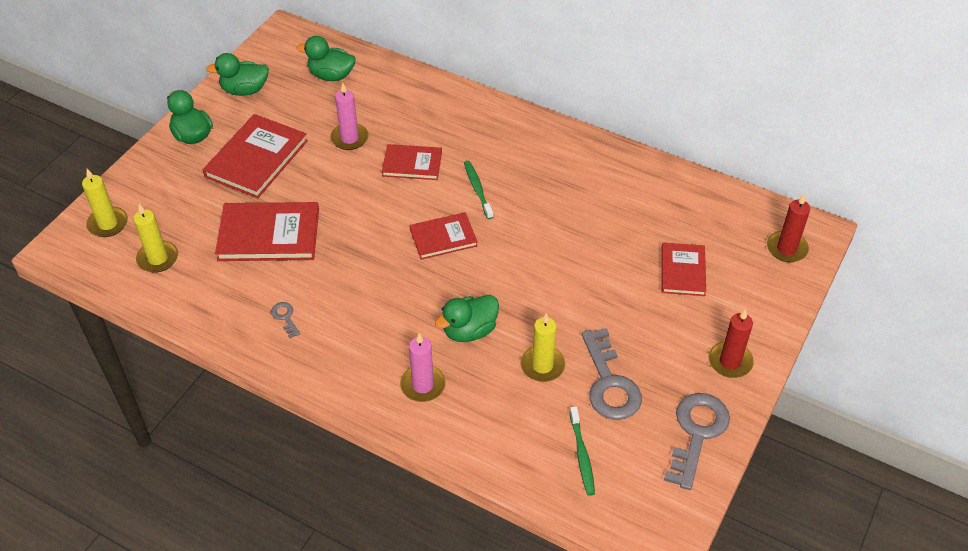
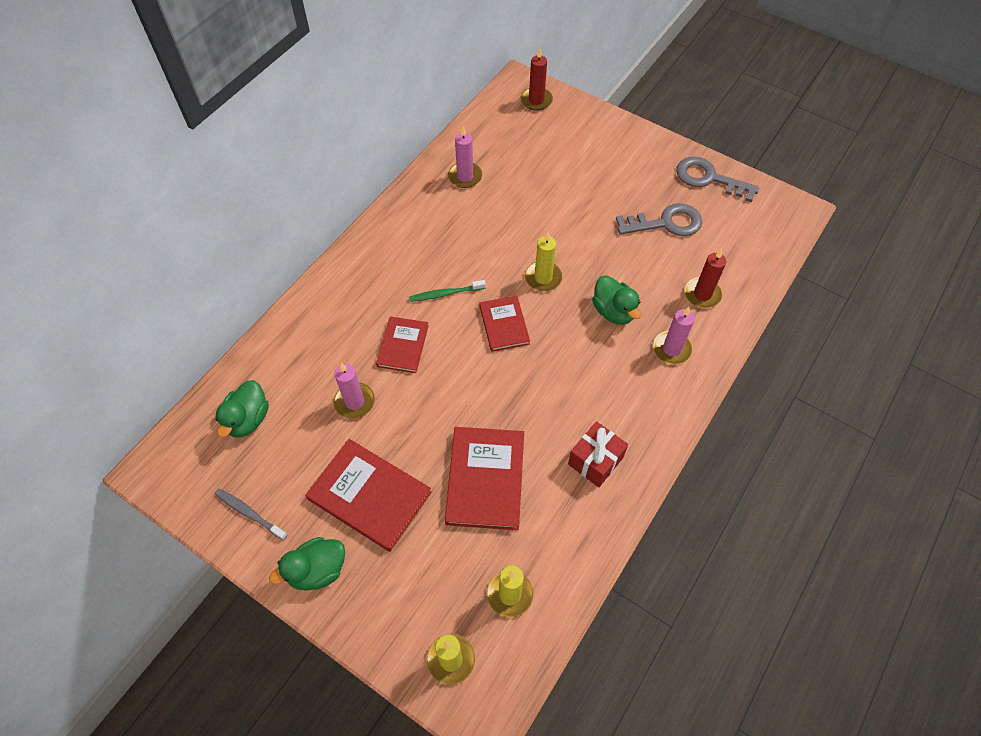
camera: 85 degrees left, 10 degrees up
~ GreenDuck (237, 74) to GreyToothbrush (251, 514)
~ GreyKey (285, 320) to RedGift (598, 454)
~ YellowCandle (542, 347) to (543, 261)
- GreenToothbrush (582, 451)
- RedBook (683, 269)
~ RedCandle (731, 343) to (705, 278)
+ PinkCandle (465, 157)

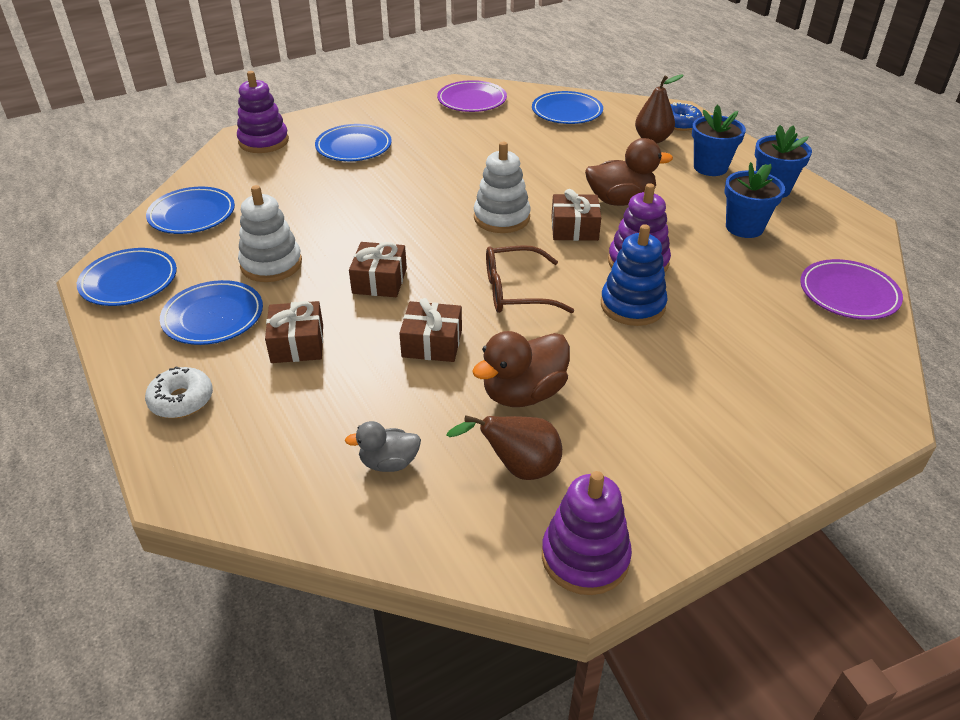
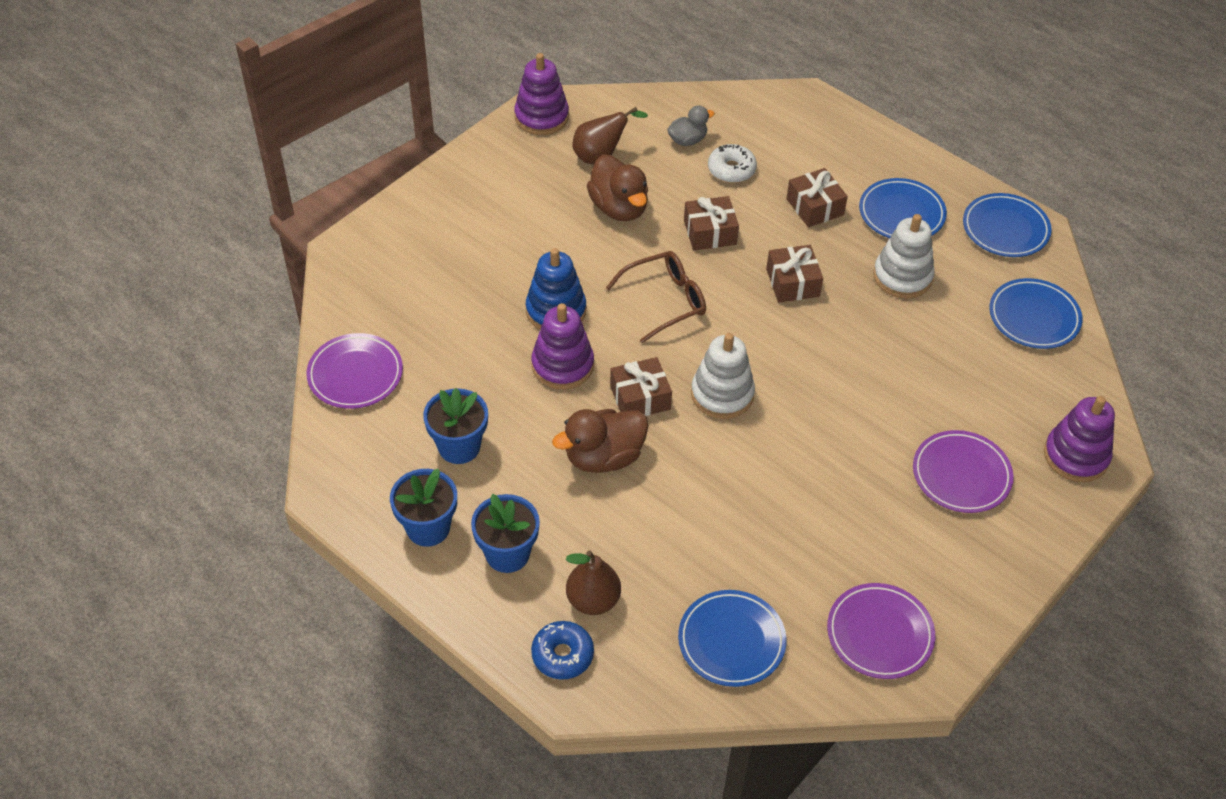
camera: 160 degrees right, 10 degrees up
~ WhiteDonut (179, 392) to (732, 163)
~ BluePlate (353, 142) to PurplePlate (963, 471)
~ BrownDuck (521, 369) = (617, 187) 120 degrees clockwise

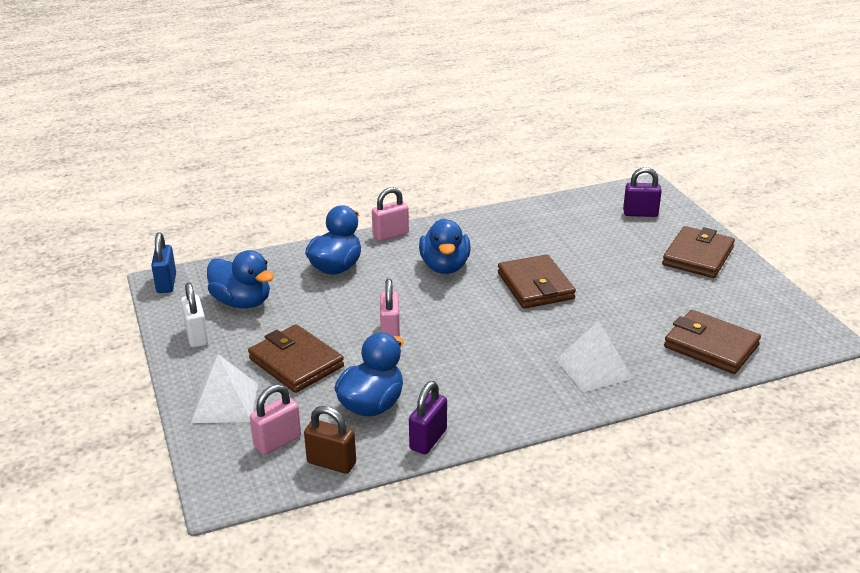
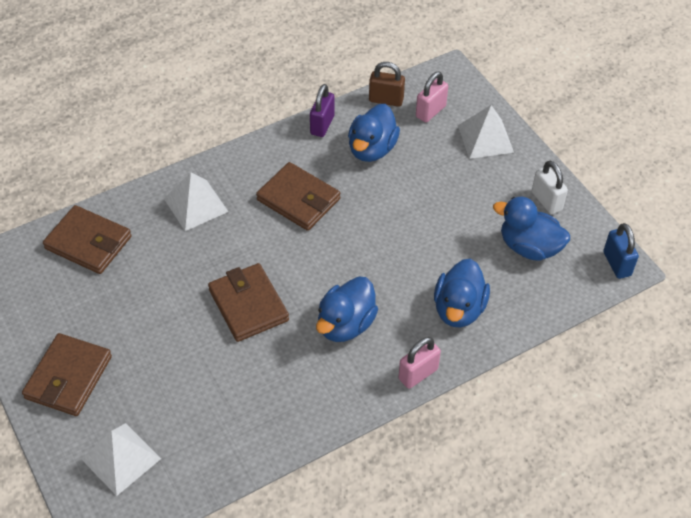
camera: 170 degrees right, 20 degrees up
~ BrownWallet (296, 358) to (298, 196)
- PinkPadlock (390, 308)
~ BlueDuck (444, 246) = (347, 309) 135 degrees counterclockwise
~ PurplePadlock (642, 192) to WhitePyramid (121, 459)

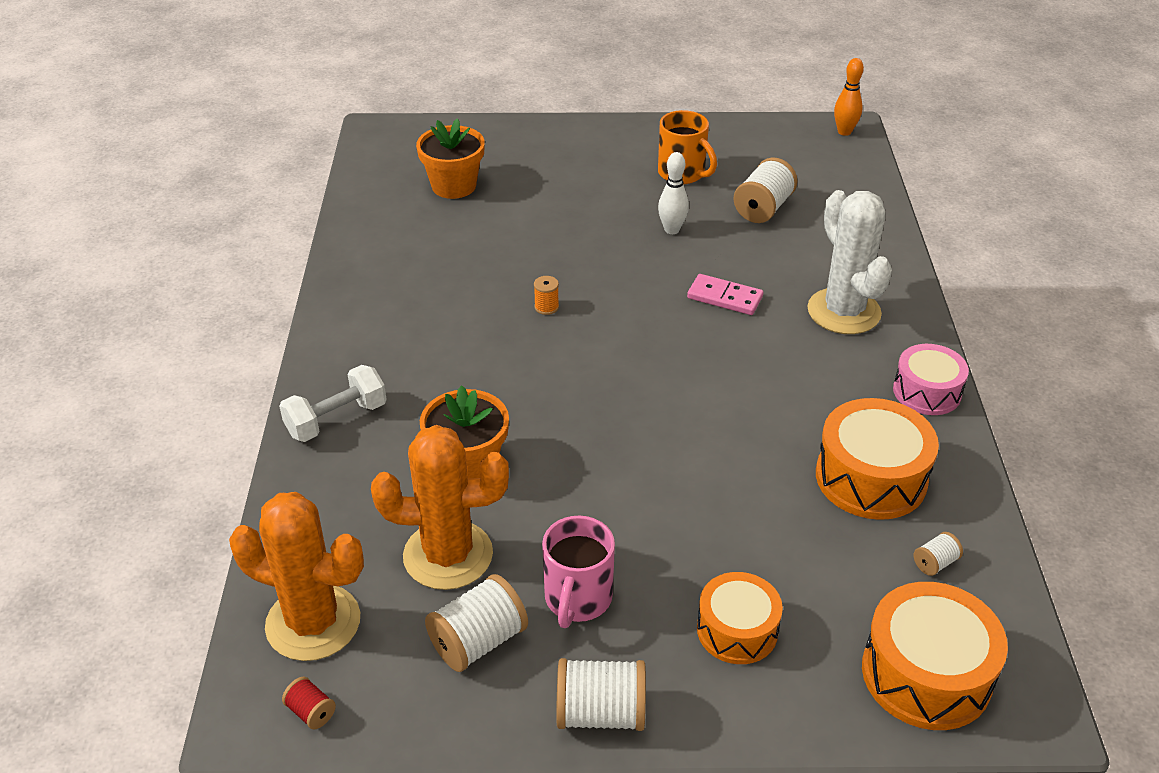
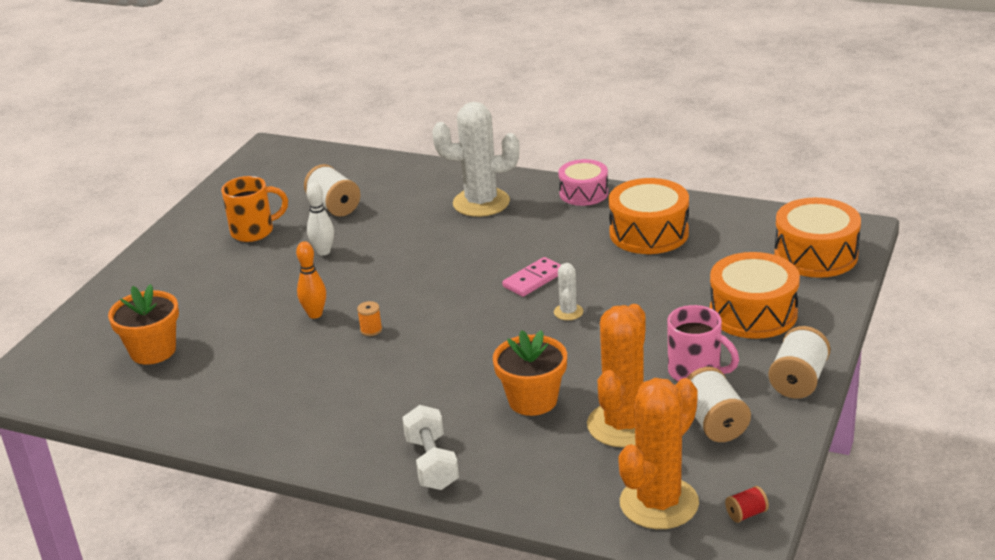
camera: 65 degrees left, 10 degrees down
~ PinkDomino (725, 294) to (531, 277)
~ OrangeDrum (740, 618) = (755, 295) x1.53
~ OrangeBowlingPin (849, 97) to (311, 280)
- WhiteSpool (938, 554)
+ WhiteCactus (568, 291)

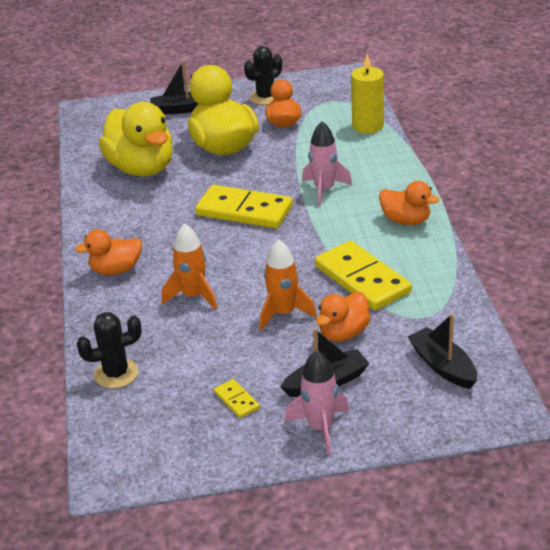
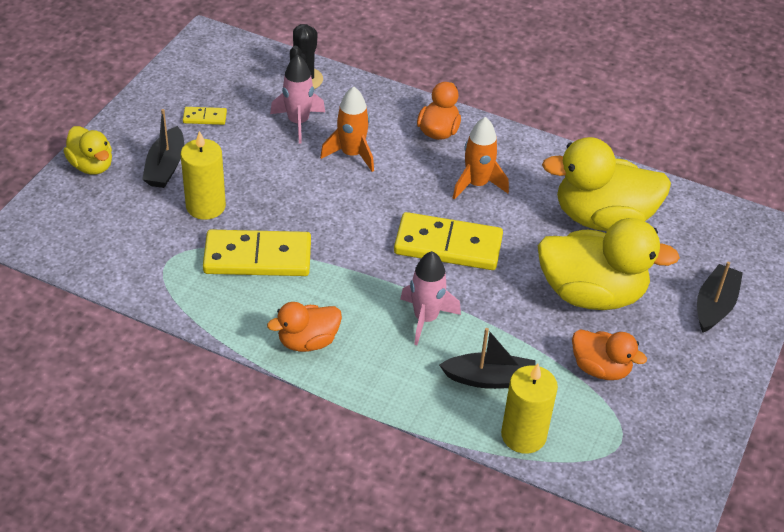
camera: 120 degrees right, 10 degrees up
~ YellowDomino (244, 206) = (448, 241) 45 degrees clockwise
- BlackCactus (263, 75)
~ OrangeRocket (288, 285) to (481, 158)
~ PinkRocket (317, 402) to (297, 99)
~ OrangeDuck (343, 316) to YellowCandle (203, 175)
~ BlackBoat (442, 351) to (487, 358)
+ YellowDuck (88, 150)

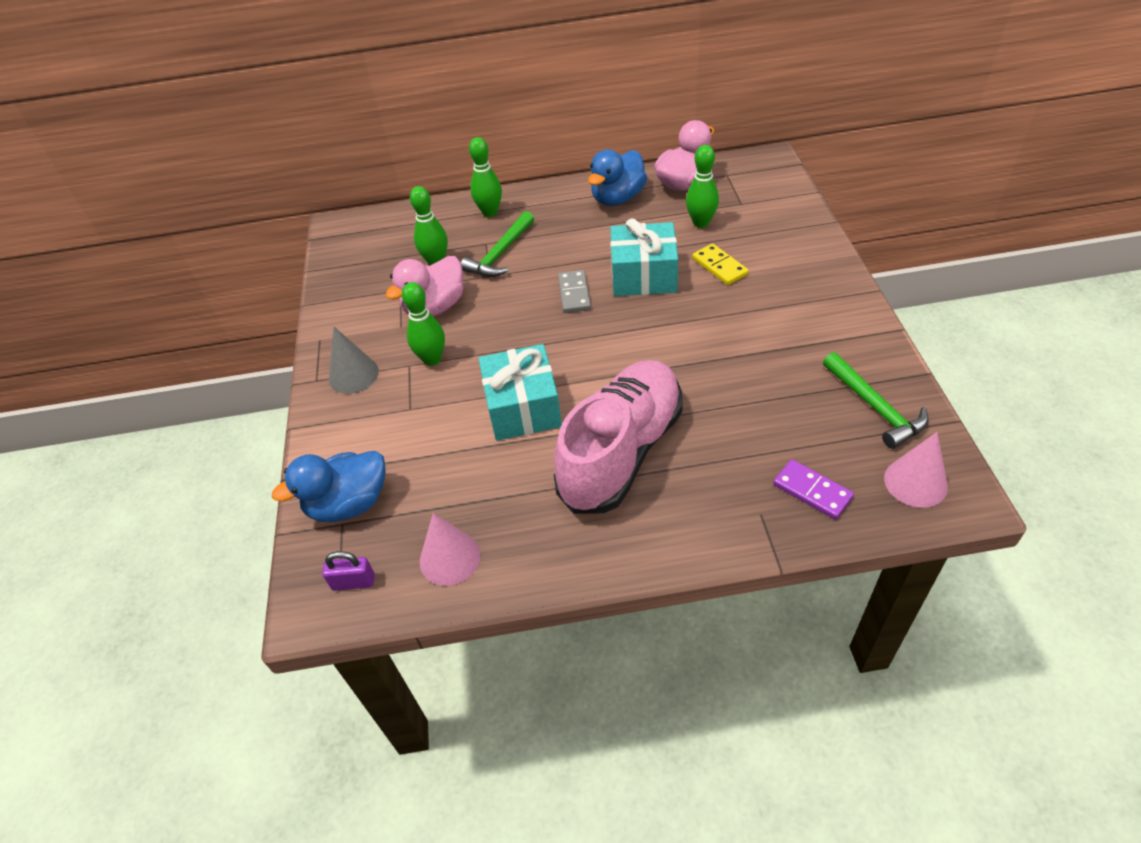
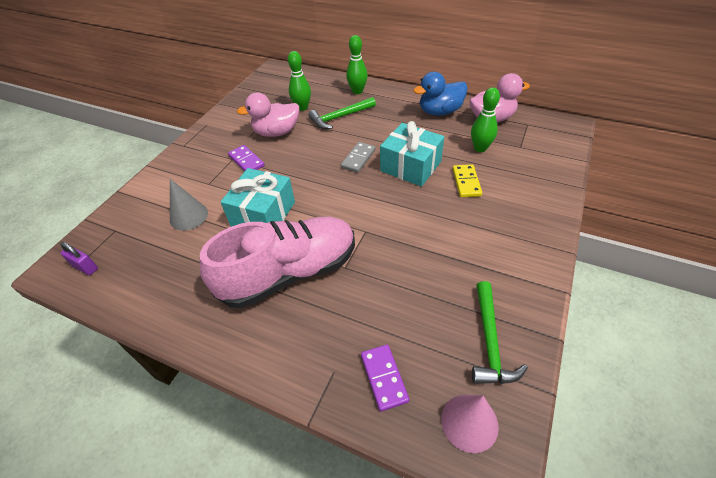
camera: 30 degrees right, 0 degrees up
- BlueDuck (328, 486)
~ GreyCone (354, 360) to (189, 204)
~ GreenBowlingPin (423, 324) to PurpleDomino (246, 158)
- PinkCone (450, 549)

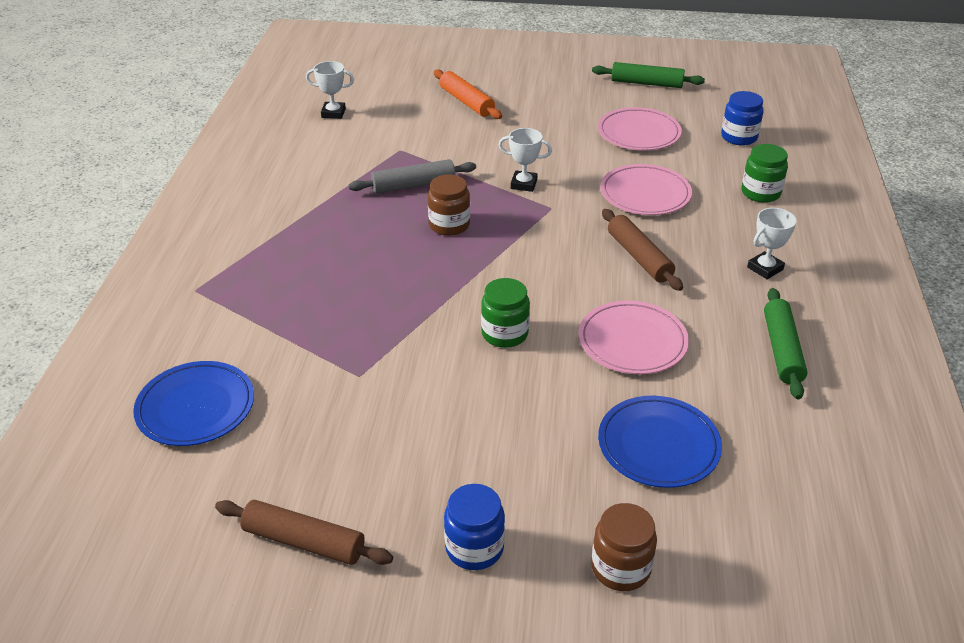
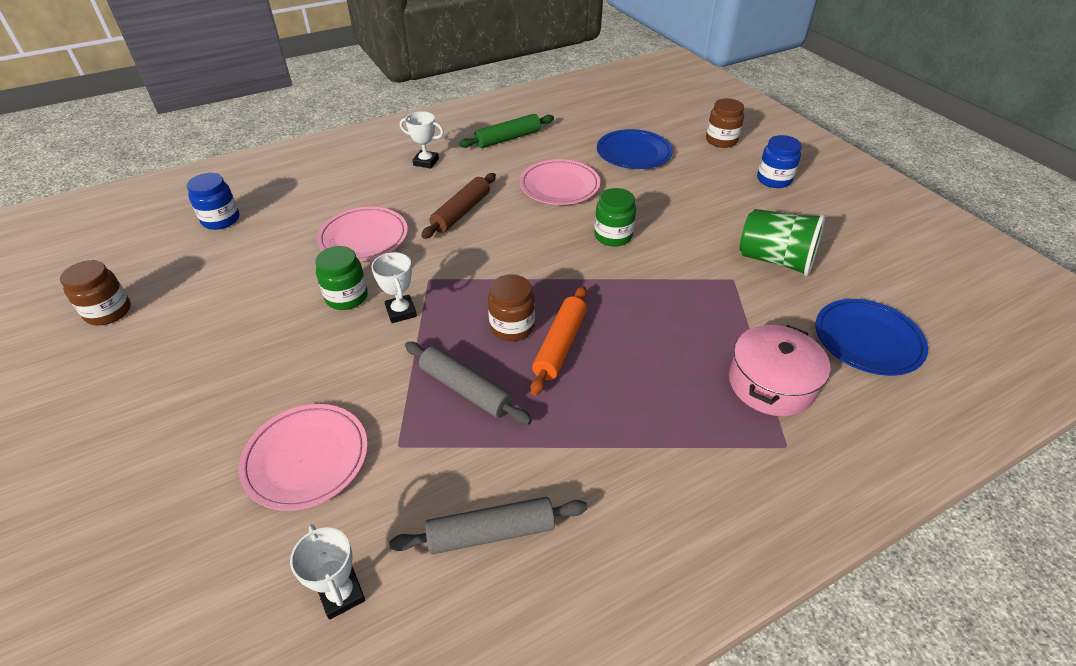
camera: 125 degrees left, 5 degrees up
- BrownRollingPin (304, 532)
~ OrangeRollingPin (468, 94) to (559, 341)
~ GreenRollingPin (648, 75) to BrownJar (95, 292)
~ PinkPlate (640, 129) to (303, 457)
~ GreenJar (765, 173) to (341, 278)
+ GreyRollingPin (488, 525)
+ PinkPot (779, 370)
+ GreenCup (782, 242)

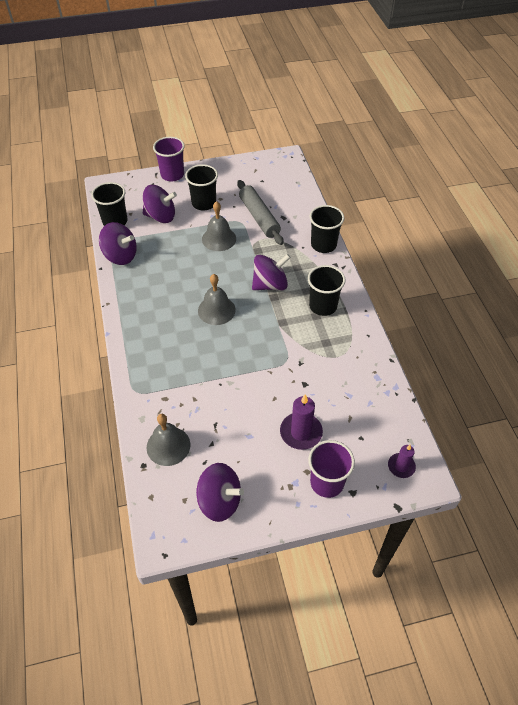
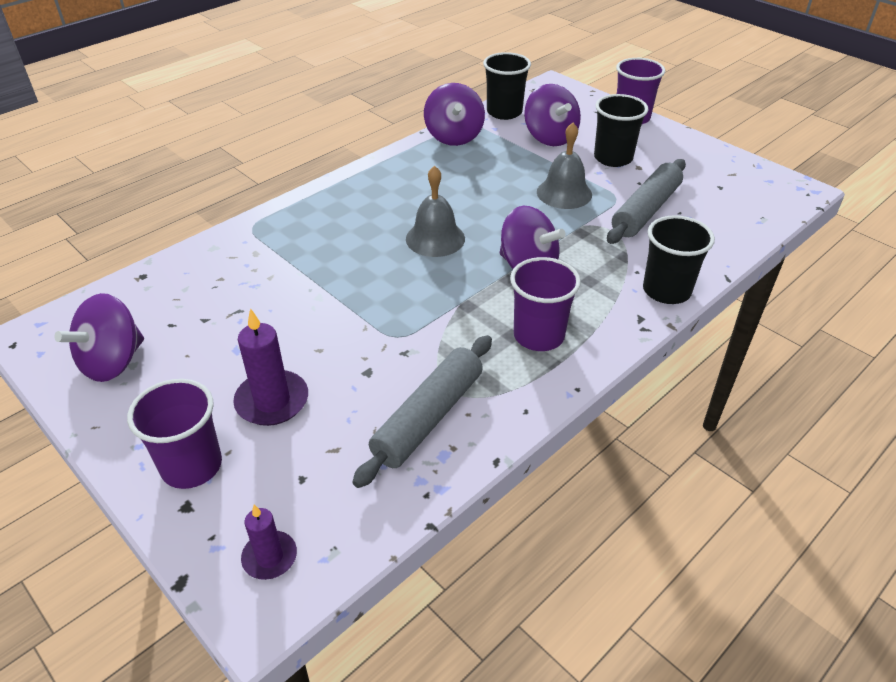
camera: 60 degrees right, 10 degrees down
- GreyBell (168, 440)
~ PurpleSpinningTop (220, 492) = (99, 337) 45 degrees clockwise
~ BlackCup (326, 290) to PurpleCup (545, 304)
+ GreyRollingPin (422, 411)

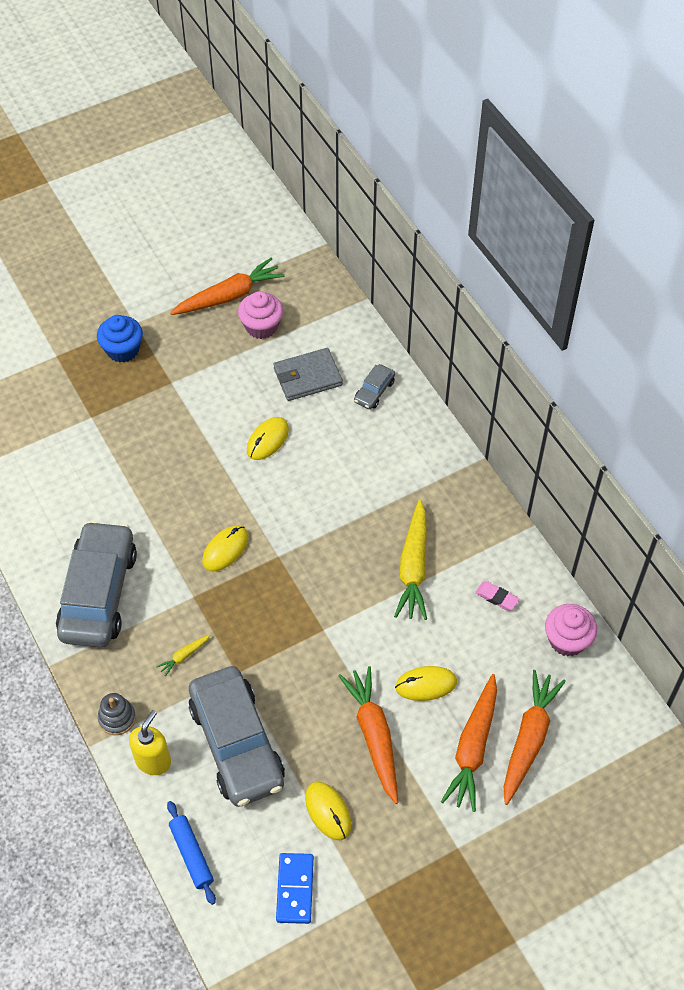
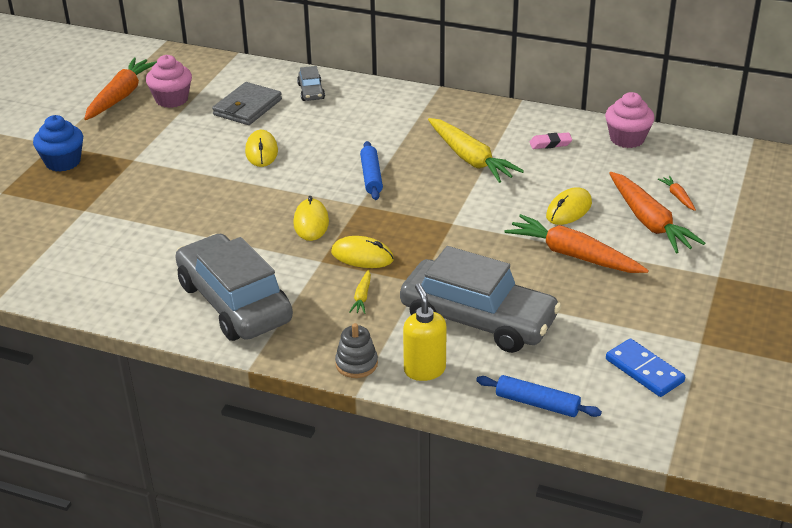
camera: 40 degrees left, 20 degrees down
~ YellowMouse (328, 811) to (362, 252)
~ OrangeCarrot (535, 737) = (677, 193) x0.44
+ BlueRollingPin (371, 170)

